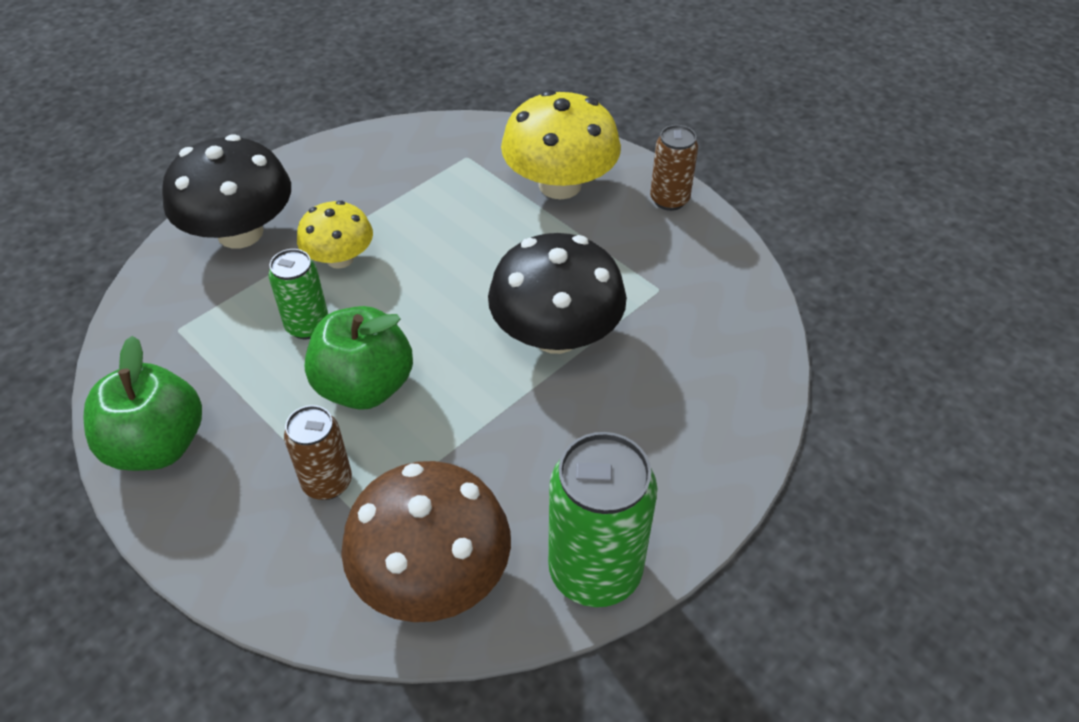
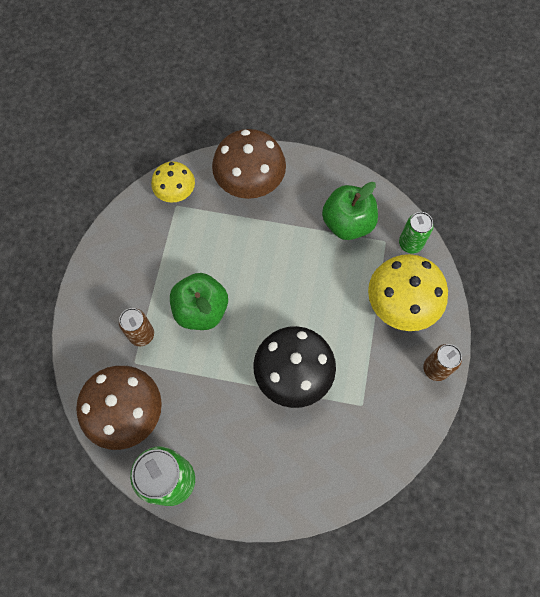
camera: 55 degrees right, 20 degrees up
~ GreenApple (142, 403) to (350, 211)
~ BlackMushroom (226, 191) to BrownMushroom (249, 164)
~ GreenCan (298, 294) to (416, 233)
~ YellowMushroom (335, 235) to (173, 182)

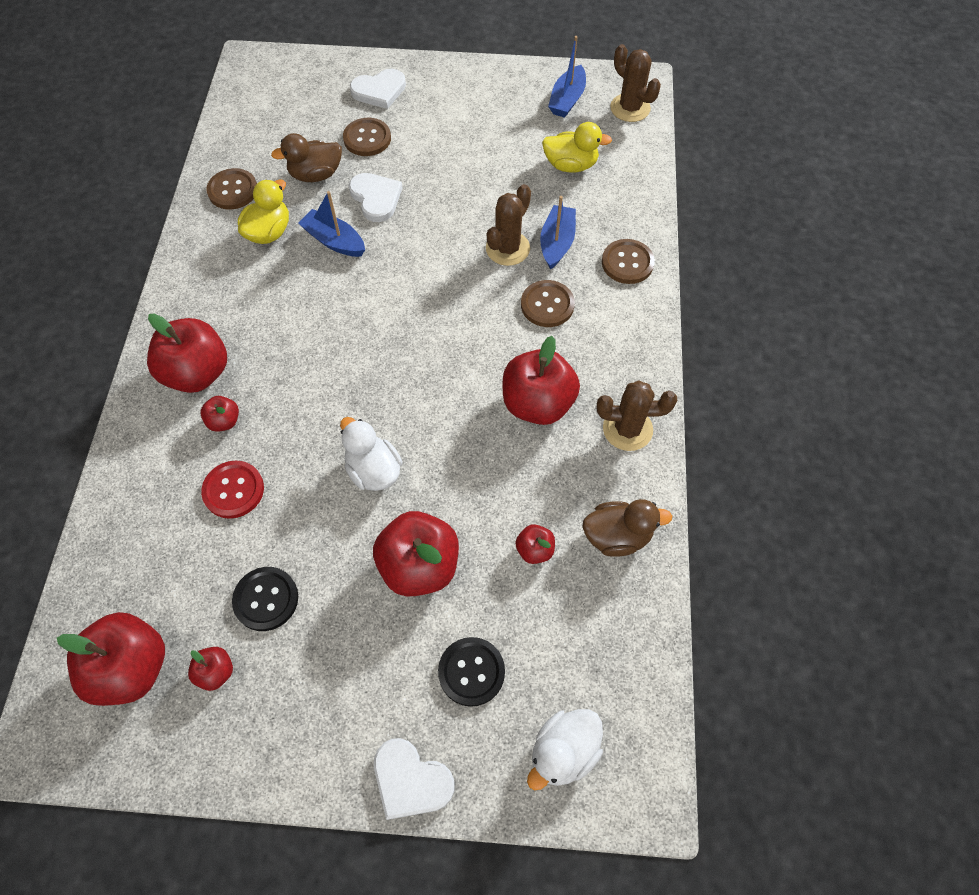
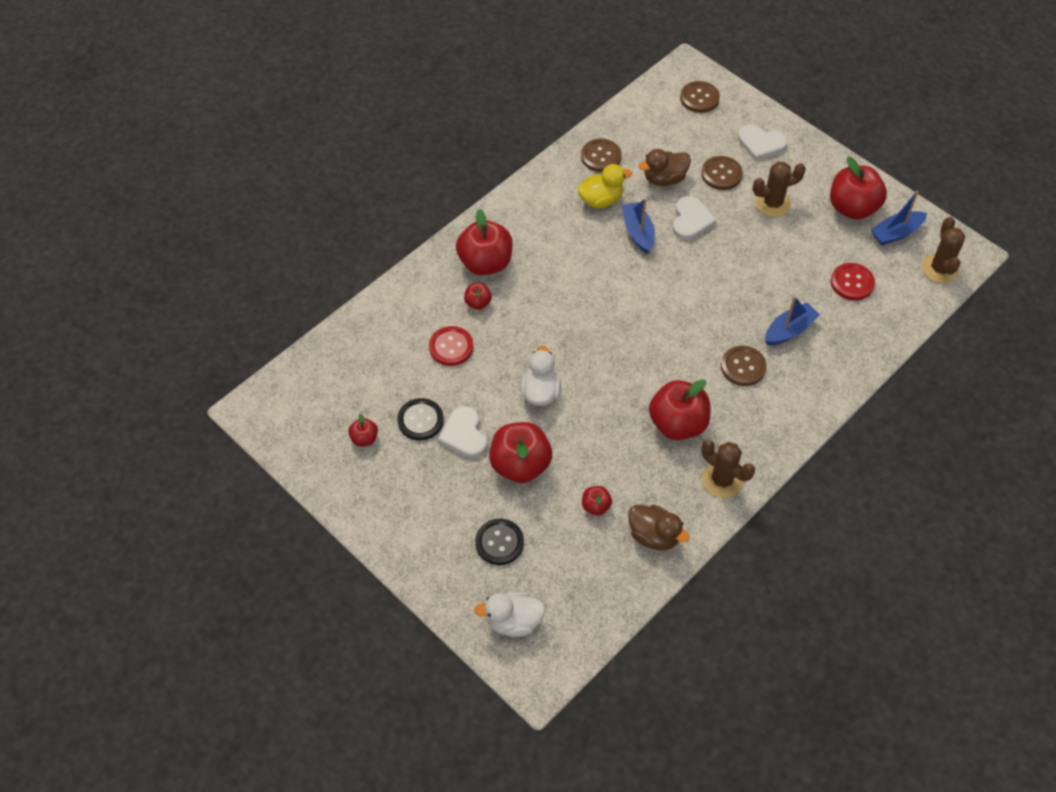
camera: 40 degrees right, 5 degrees down
~ RedApple (111, 659) to (858, 188)
~ BrownDuck (306, 157) = (665, 167) 45 degrees counterclockwise
~ WhiteHeart (414, 779) to (463, 432)
~ BrownCactus (508, 225) to (779, 189)
~ YellowDuck (577, 147) to RedButton (853, 281)
~ BrownButton (628, 261) to (700, 97)

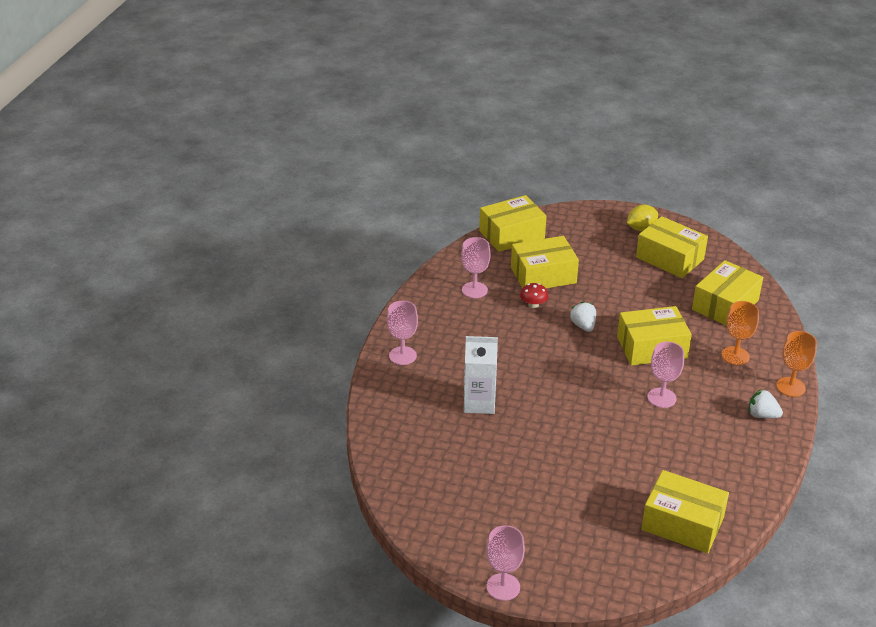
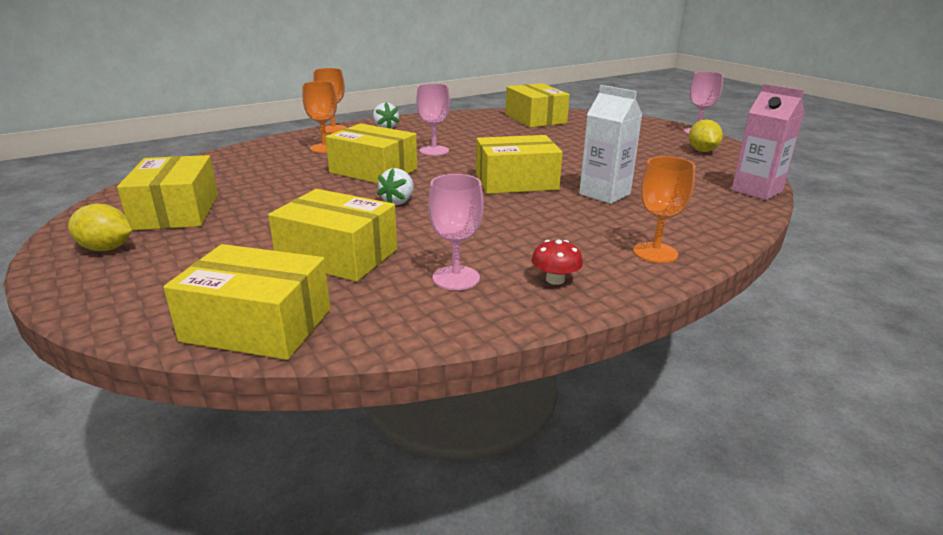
camera: 140 degrees left, 10 degrees down
~ PinkGoblet (402, 333) to OrangeGoblet (664, 209)
~ RedMushroom (534, 295) to (557, 262)
~ YellowBox (727, 292) to (519, 164)
+ YellowLemon (706, 136)
+ PinkCarton (768, 142)

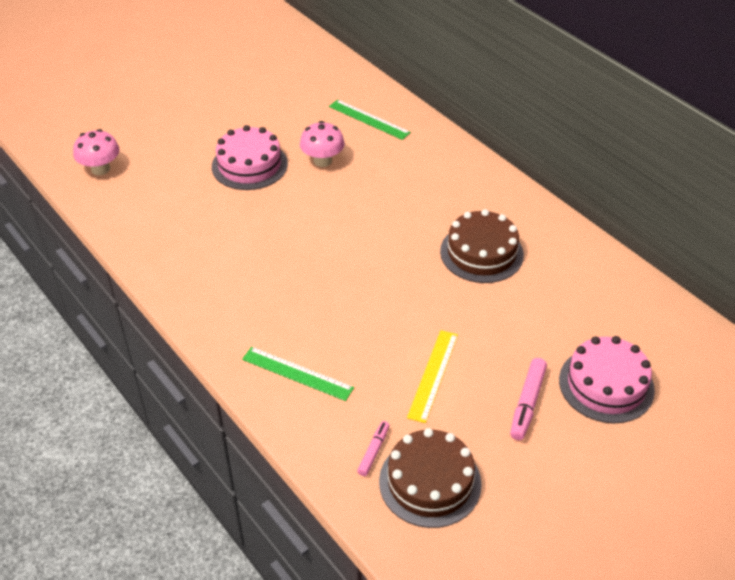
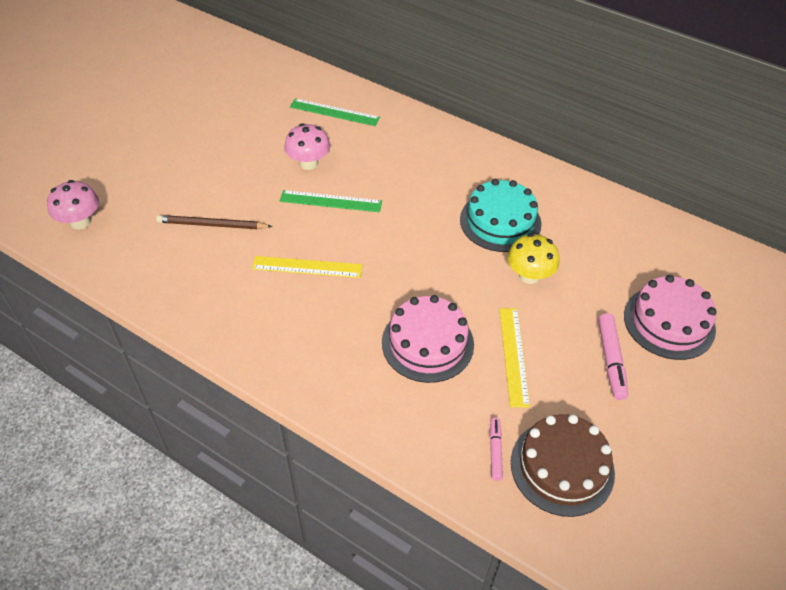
camera: 20 degrees left, 5 degrees up
~ PinkCake (250, 157) to (428, 339)
~ GreenRuler (298, 374) to (331, 201)
~ BrownCake (482, 246) to TurquoiseCake (501, 215)
+ BrownPencil (214, 222)
+ YellowRuler (307, 267)
+ YellowMushroom (533, 258)

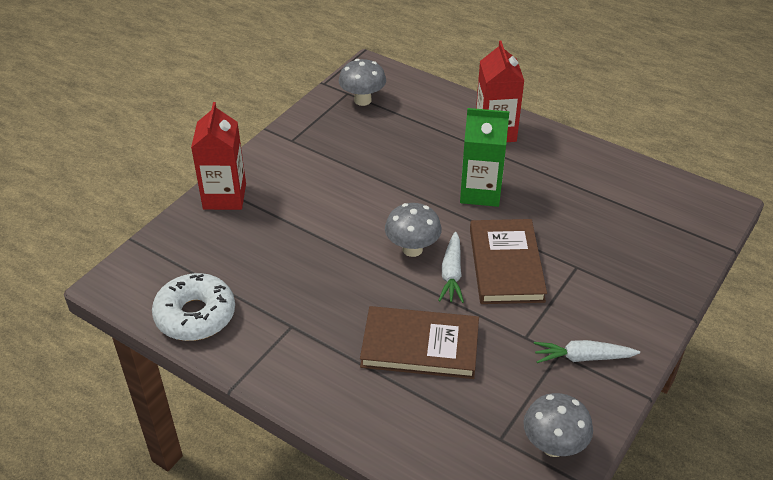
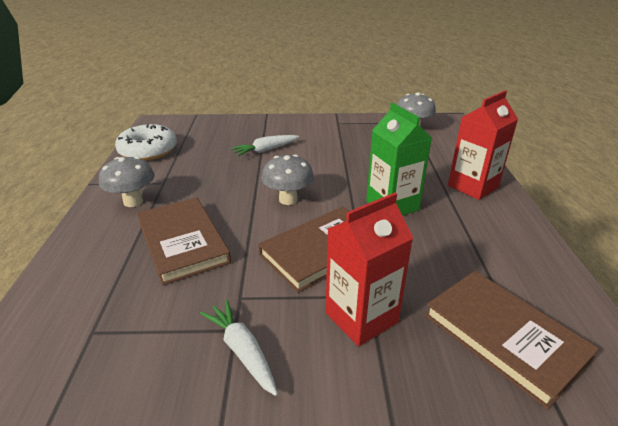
camera: 55 degrees right, 10 degrees down
~ RedCarton (218, 156) to (369, 269)
~ WhiteCarrot (451, 267) to (265, 145)
~ GreyMushroom (558, 425) to (127, 182)
+ BrownBook (512, 340)

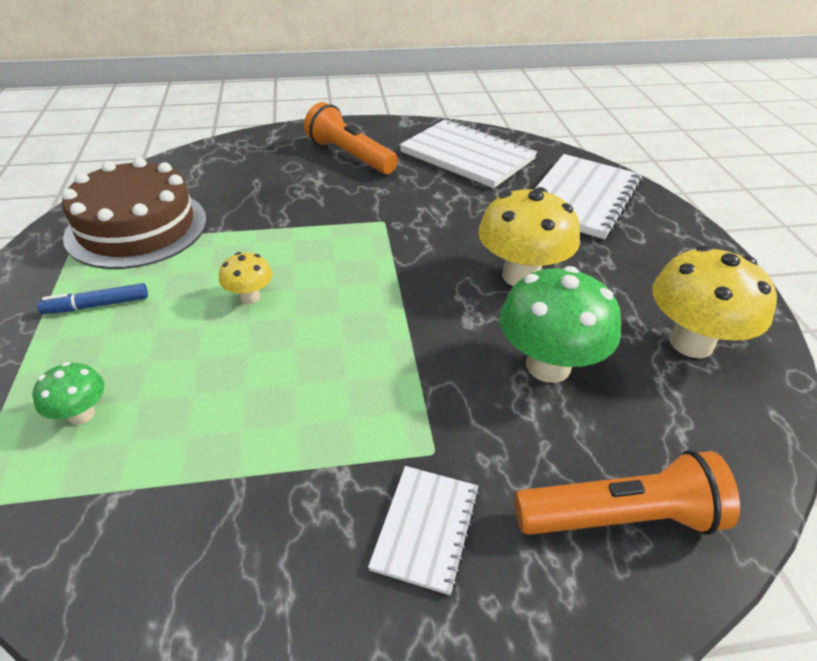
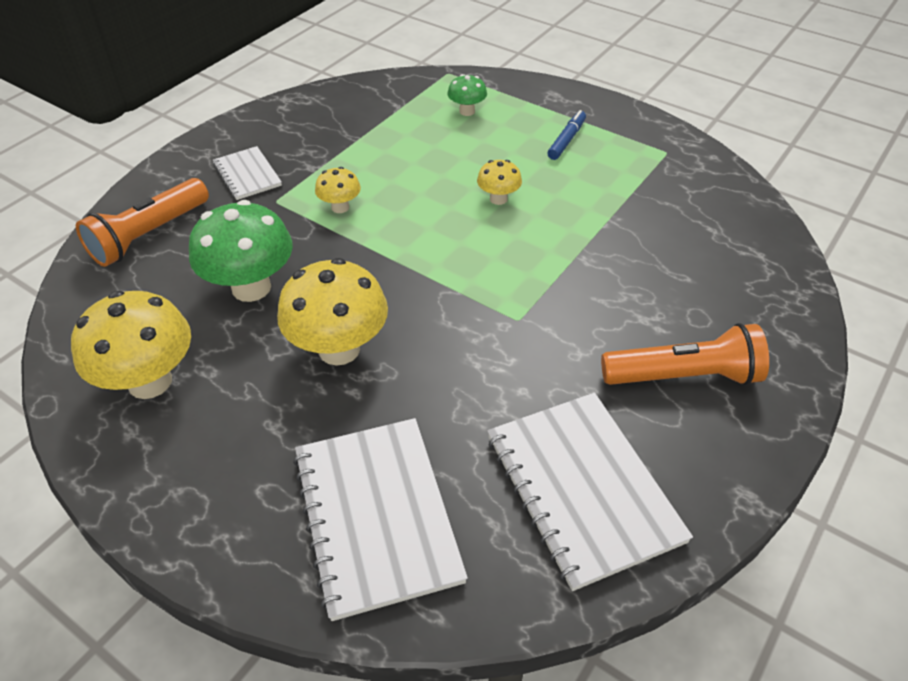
camera: 135 degrees right, 5 degrees up
- BrownCake (134, 213)
~ WhiteNotebook (468, 153) = (590, 492) 75 degrees clockwise
+ YellowMushroom (338, 190)

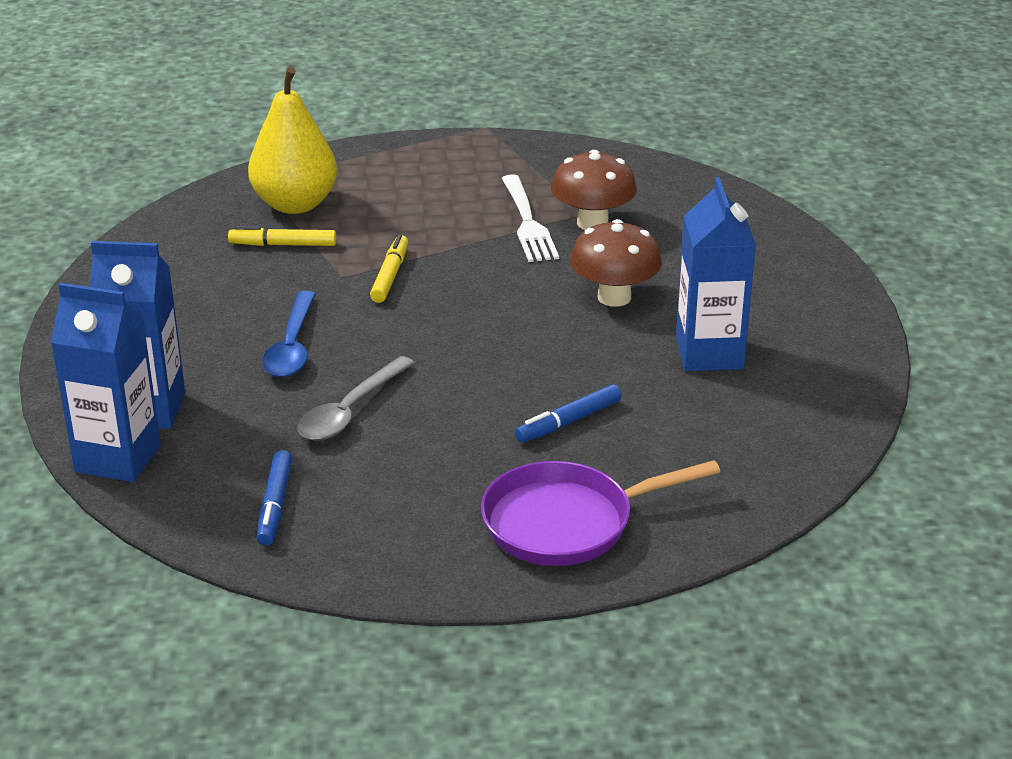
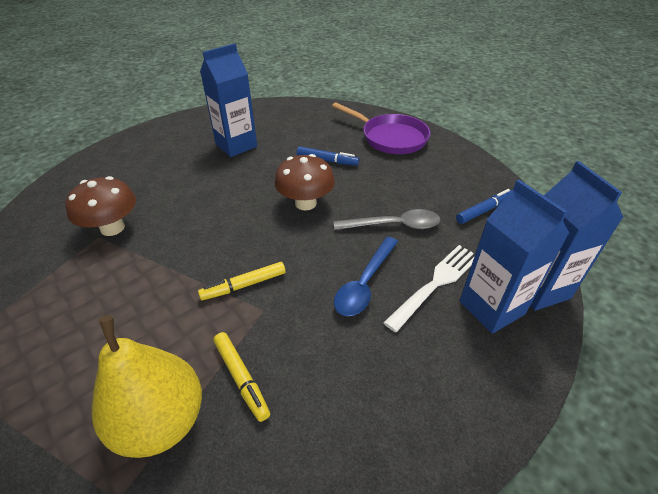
camera: 125 degrees left, 10 degrees up
~ BlueSpoon (289, 334) = (366, 276) 150 degrees clockwise
~ WhiteFork (530, 218) to (429, 288)
~ BrownMushroom (616, 263) to (304, 182)

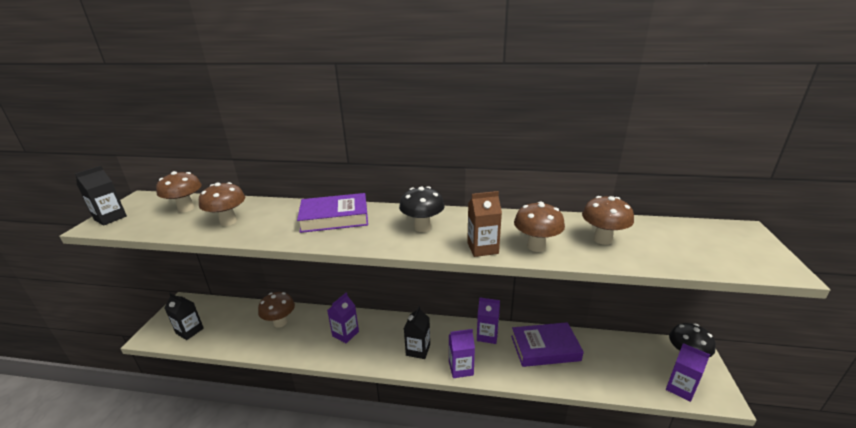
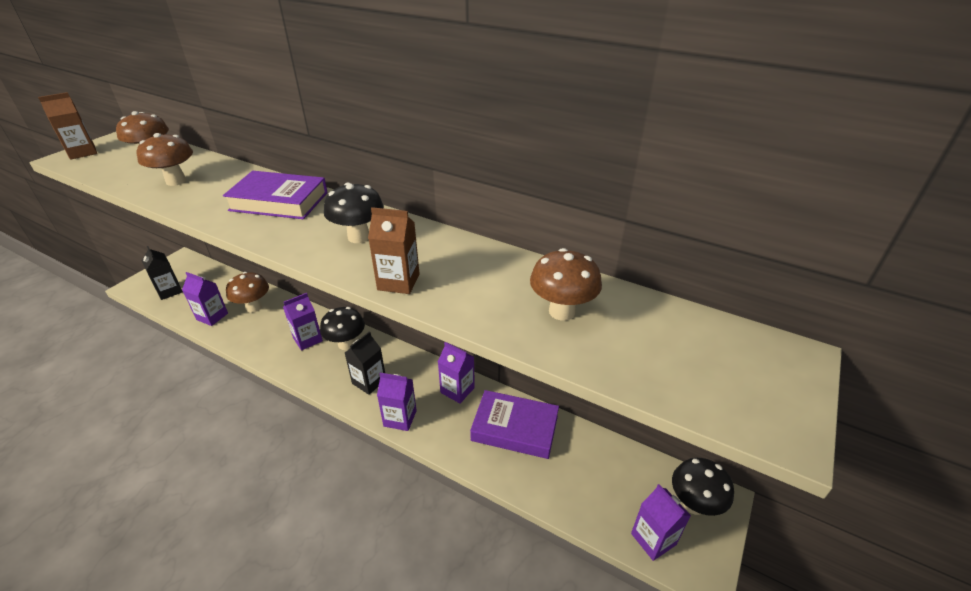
camera: 20 degrees right, 10 degrees up
~ BlackCarton (101, 196) to BrownCarton (67, 126)
- BrownMushroom (539, 226)
+ PurpleCarton (205, 299)
+ BlackMushroom (342, 328)

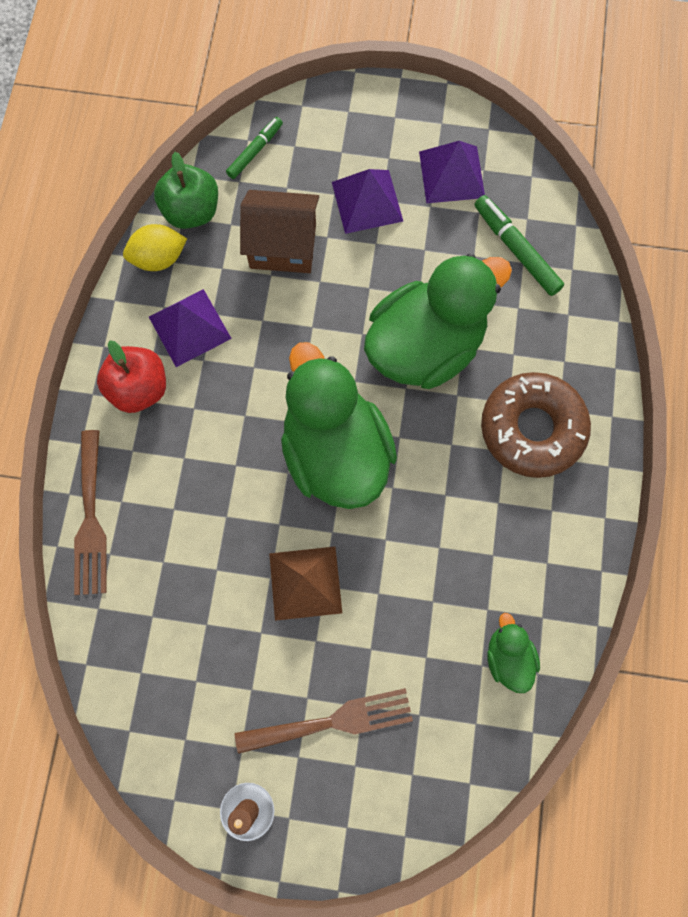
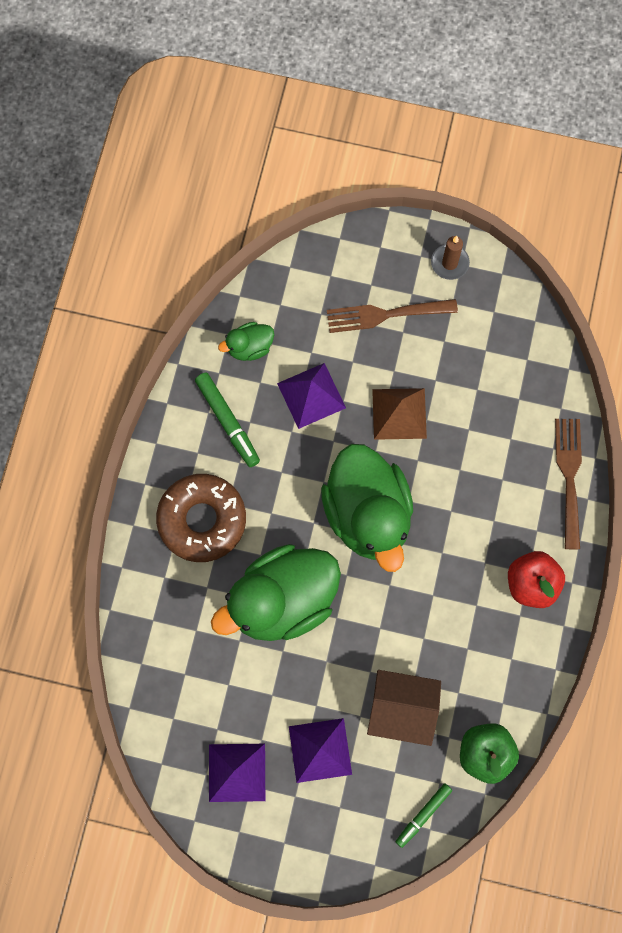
camera: 175 degrees left, 0 degrees up
- YellowLemon (155, 247)
~ PurplePyramid (190, 328) to (311, 396)
~ GreenMarker (519, 245) to (227, 419)
~ GreenDuck (513, 653) = (246, 341) 75 degrees clockwise

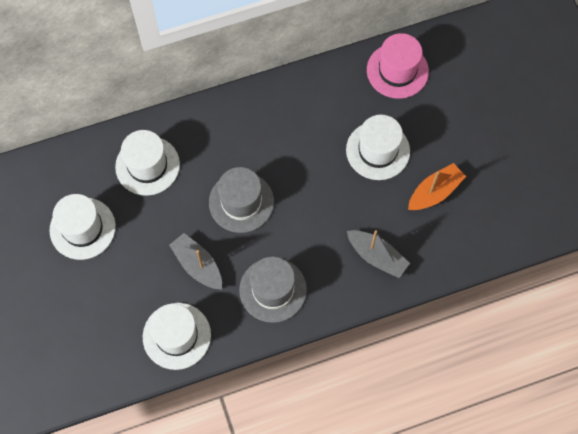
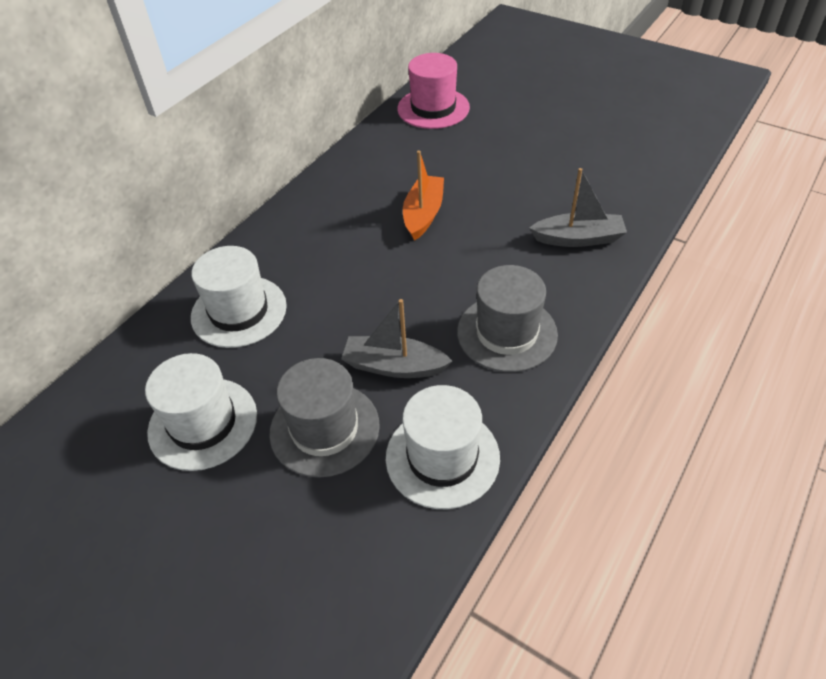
camera: 35 degrees left, 20 degrees down
~ GreyHat (241, 200) to (324, 418)
- WhiteHat (378, 147)
~ OrangeBoat (437, 186) to (423, 196)

